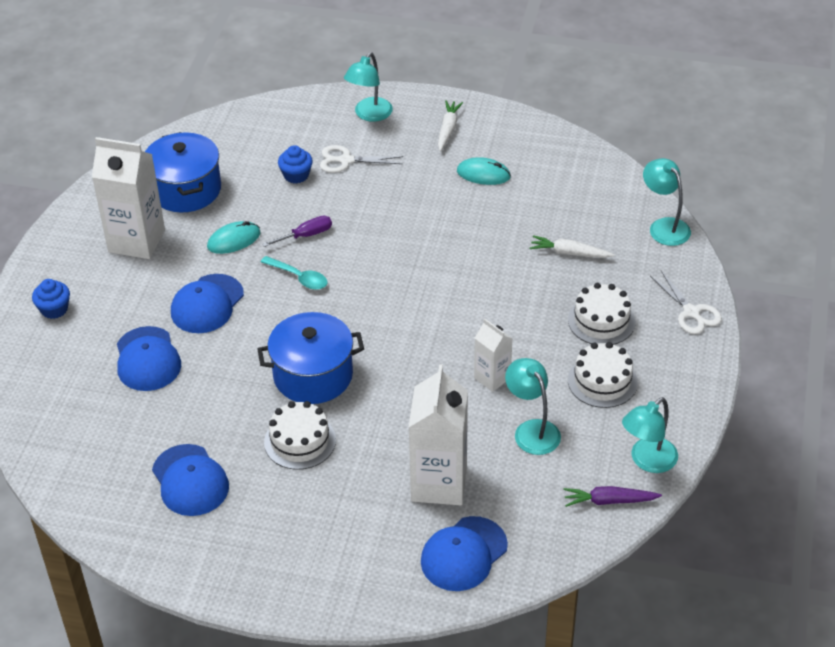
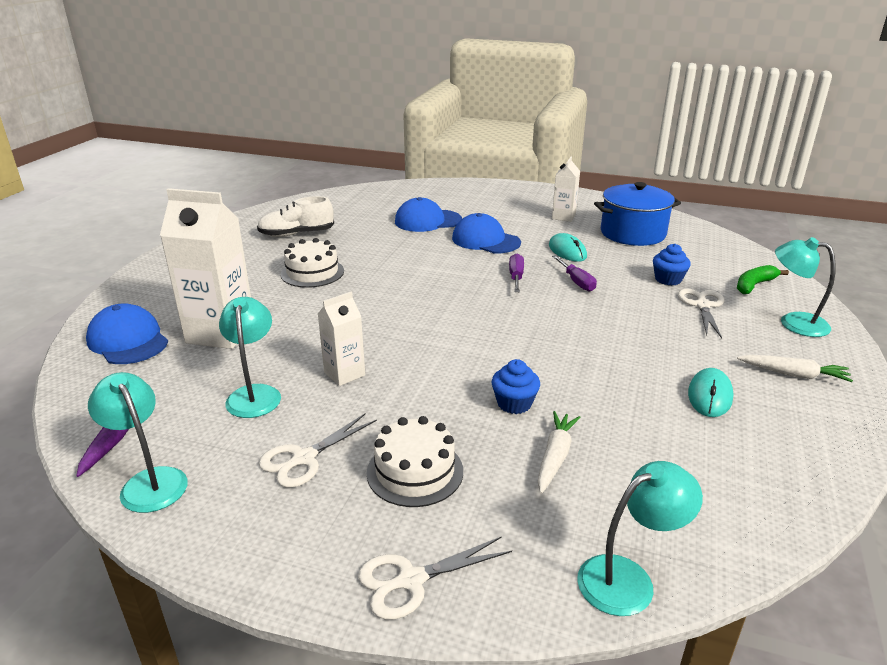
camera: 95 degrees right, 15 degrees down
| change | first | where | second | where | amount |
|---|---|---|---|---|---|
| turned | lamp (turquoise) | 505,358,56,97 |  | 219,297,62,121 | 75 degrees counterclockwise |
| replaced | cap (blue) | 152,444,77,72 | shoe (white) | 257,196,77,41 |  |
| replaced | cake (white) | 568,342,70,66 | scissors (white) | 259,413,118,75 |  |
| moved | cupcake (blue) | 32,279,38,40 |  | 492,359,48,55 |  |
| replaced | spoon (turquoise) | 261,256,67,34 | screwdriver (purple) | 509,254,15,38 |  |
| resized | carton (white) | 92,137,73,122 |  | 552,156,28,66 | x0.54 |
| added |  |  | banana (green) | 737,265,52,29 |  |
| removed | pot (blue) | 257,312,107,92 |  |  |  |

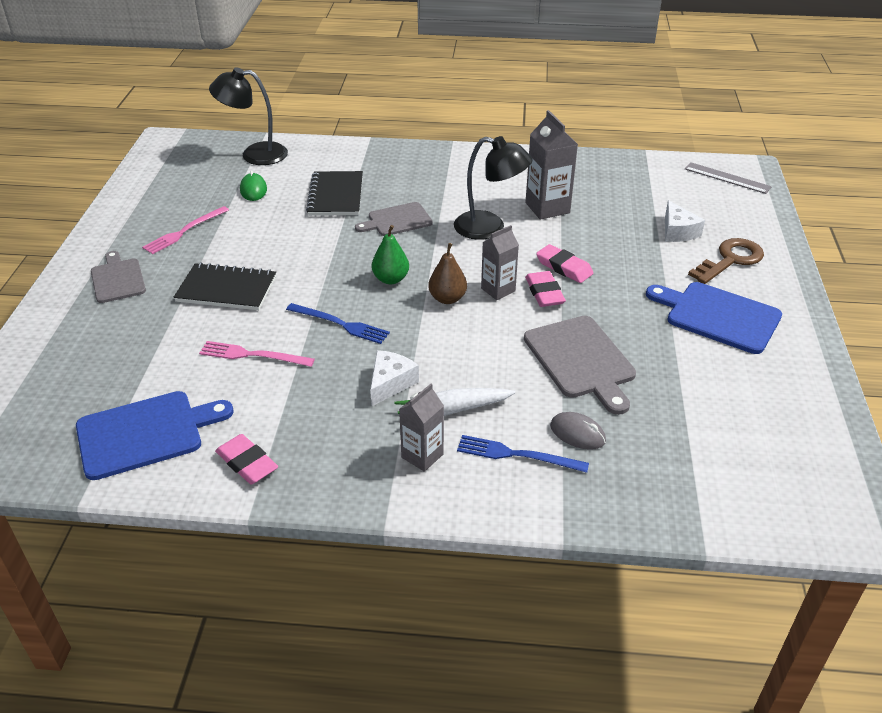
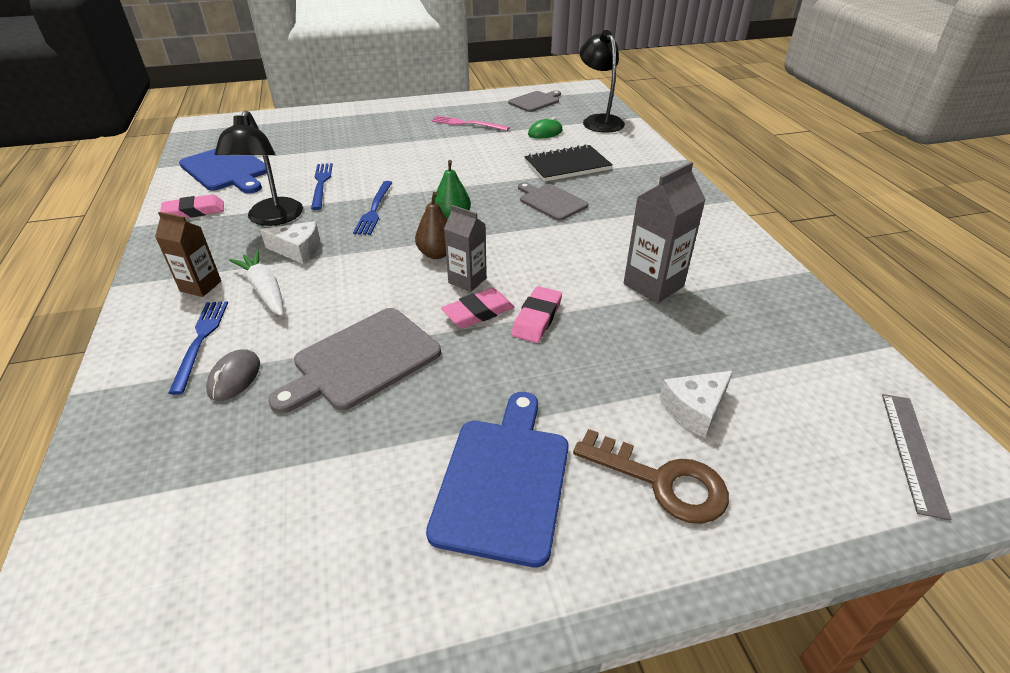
camera: 70 degrees right, 0 degrees up
| change | first | where | second | where | amount |
|---|---|---|---|---|---|
| recoloured | carton (grey) | 399,384,45,88 | carton (brown) | 155,212,66,85 |  |
| turned | eraser (pink) | 215,434,63,50 |  | 160,195,64,23 | 45 degrees clockwise |
| moved | lamp (black) | 454,136,79,104 |  | 215,110,88,116 |  |
| recoloured | fork (pink) | 199,341,116,26 | fork (blue) | 311,163,22,47 |  |
| moved | cutting board (grey) | 91,251,55,52 |  | 508,91,53,21 |  |
| removed | notebook (black) | 174,263,102,47 |  |  |  |

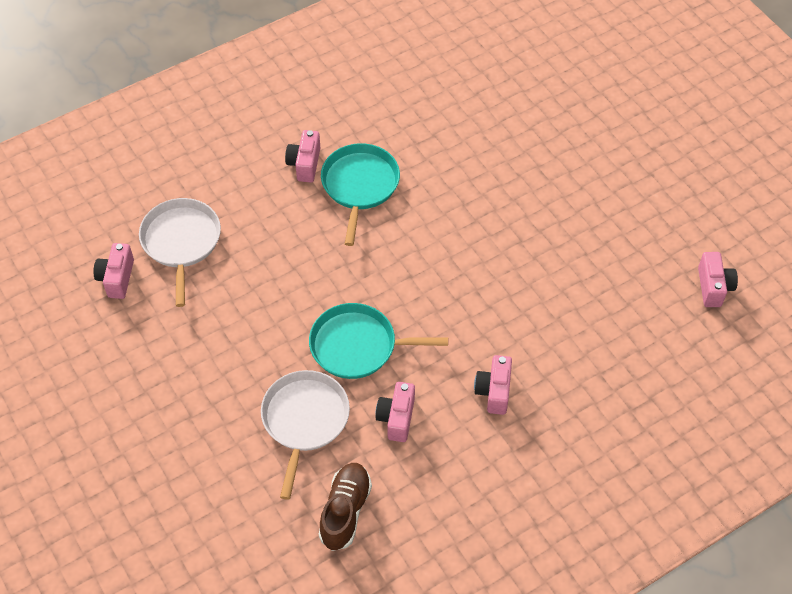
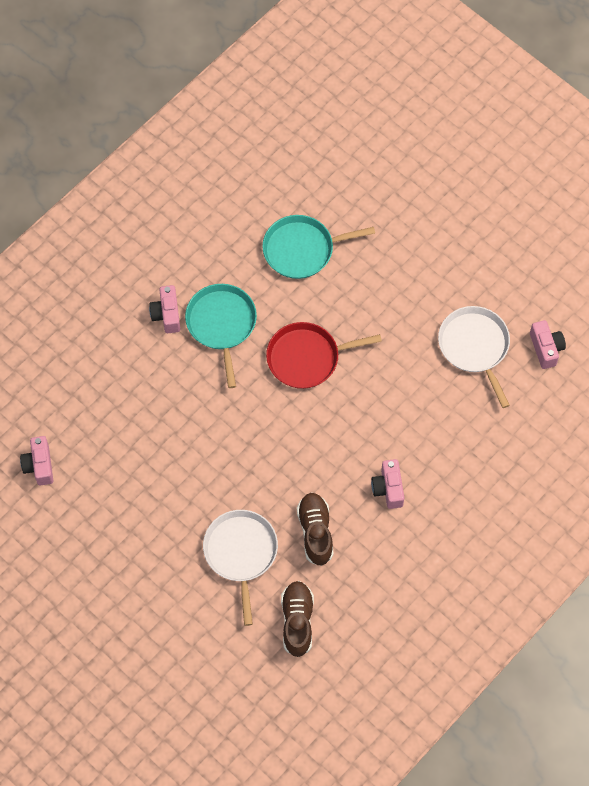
camera: 15 degrees left, 10 degrees up
| change | first | where | second | where | amount |
|---|---|---|---|---|---|
| moved | pan (turquoise) | 309,303,139,76 |  | 262,215,113,64 |  |
| added |  |  | pan (red) | 266,322,116,67 |  |
| replaced | camera (pink) | 376,382,39,60 | shoe (brown) | 297,493,37,73 |  |
| moved | pan (white) | 139,198,82,109 |  | 438,306,72,102 |  |

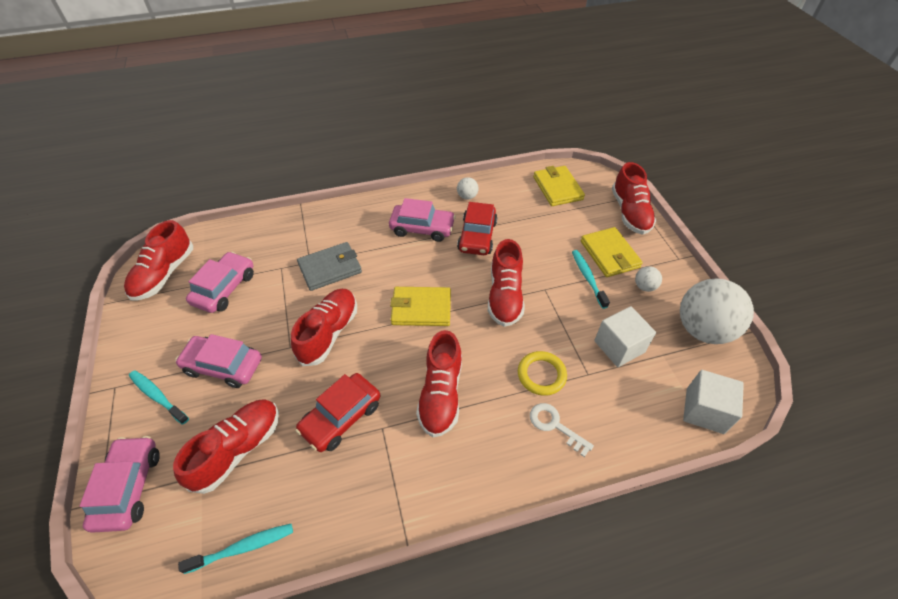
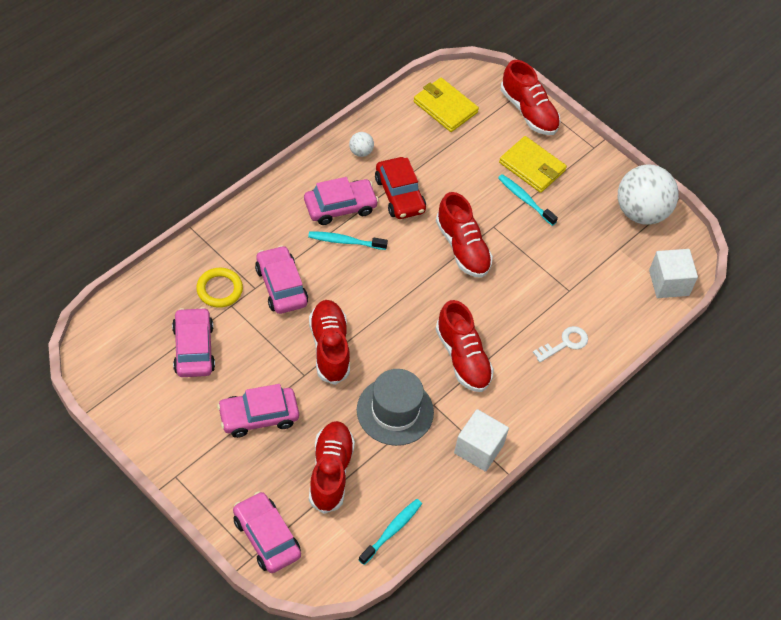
camera: 35 degrees left, 5 degrees up
| change | first | where | second | where | amount |
|---|---|---|---|---|---|
| moved | ring (yellow) | 518,351,49,45 |  | 196,268,47,40 |  |
| replaced | wallet (grey) | 297,242,65,49 | car (pink) | 255,245,53,69 |  |
| moved | toothbrush (turquoise) | 129,370,60,55 |  | 308,231,80,19 |  |
| replaced | car (red) | 296,373,85,79 | hat (grey) | 357,369,77,77 |  |
| moved | cube (white) | 594,306,62,61 |  | 454,409,55,63 |  |
| turned | key (white) | 530,403,64,54 |  | 533,326,55,36 | 135 degrees clockwise |
| removed | shoe (red) | 124,220,69,80 |  |  |  |
| removed | wallet (yellow) | 390,287,61,39 |  |  |  |
| removed | ball (white) | 635,266,27,26 |  |  |  |

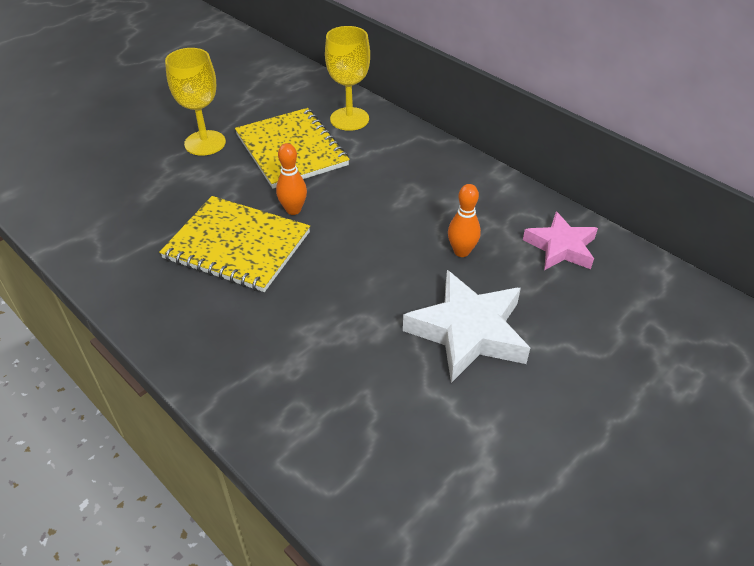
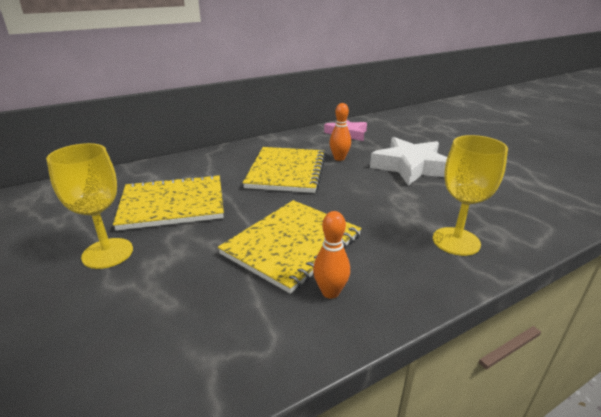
camera: 75 degrees left, 15 degrees down
| change | first | where | second | where | amount |
|---|---|---|---|---|---|
| added |  |  | notebook (yellow) | 243,147,83,46 |  |
| moved | bowling pin (orange) | 276,143,31,72 |  | 313,211,37,88 |  |
| moved | goblet (yellow) | 325,26,45,105 |  | 433,135,75,121 |  |

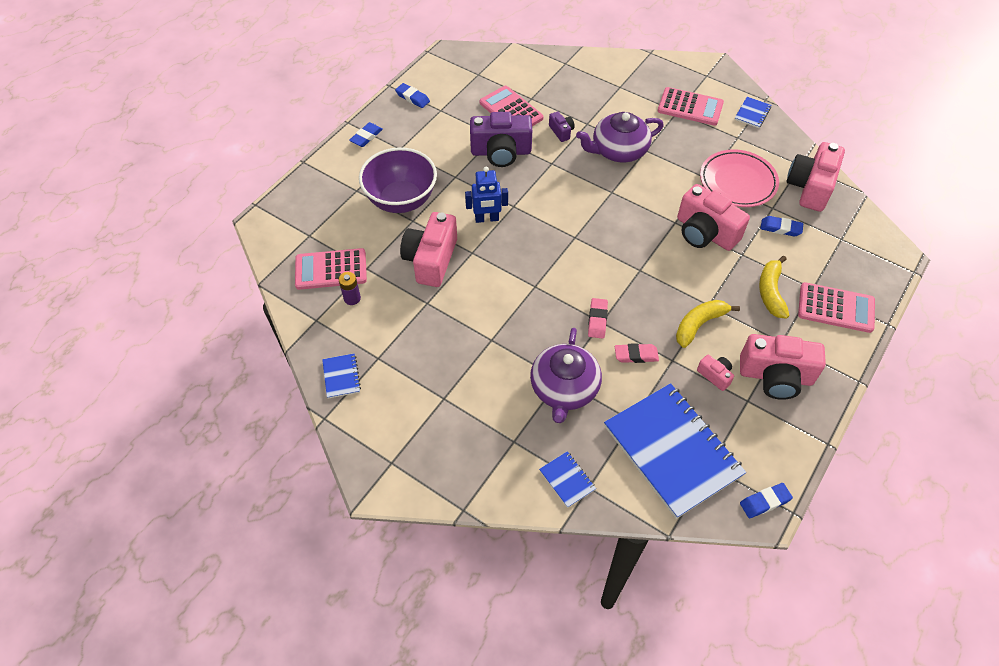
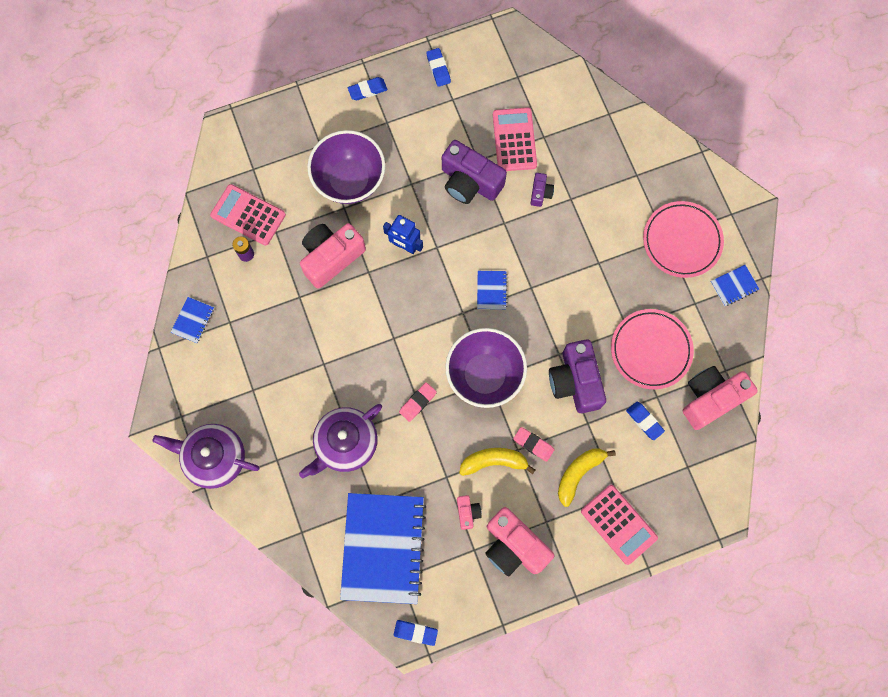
camera: 35 degrees right, 20 degrees up
| change | first | where | second | where | amount |
|---|---|---|---|---|---|
| moved | teapot (purple) | 576,112,88,50 |  | 152,424,108,65 |  |
| added |  |  | bowl (purple) | 445,328,82,80 |  |
| moved | notebook (blue) | 539,451,57,57 |  | 477,271,31,39 |  |
| moved | eraser (pink) | 615,343,44,20 |  | 513,427,42,35 |  |
| recoloured | camera (pink) | 677,184,73,67 | camera (purple) | 549,339,57,74 |  |
| replaced | calculator (pink) | 658,87,66,39 | plate (pink) | 643,201,81,77 |  |

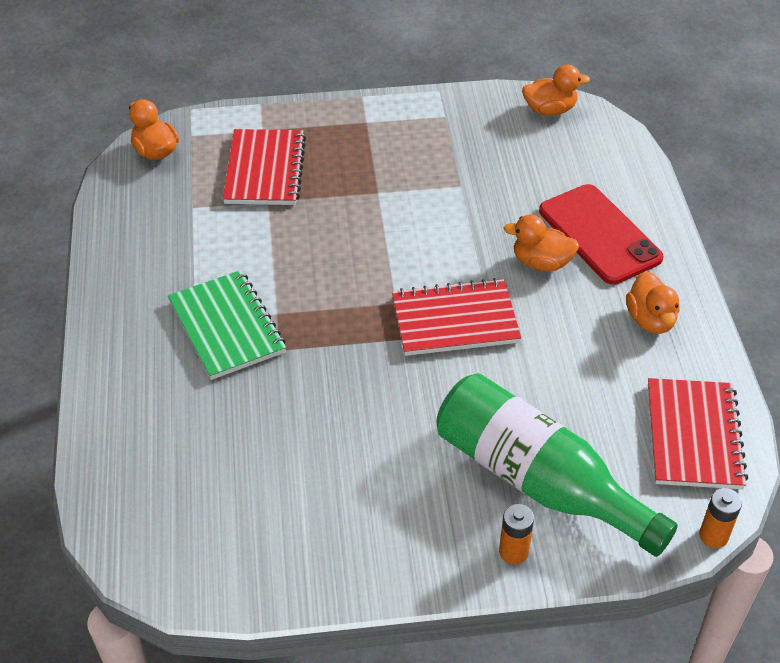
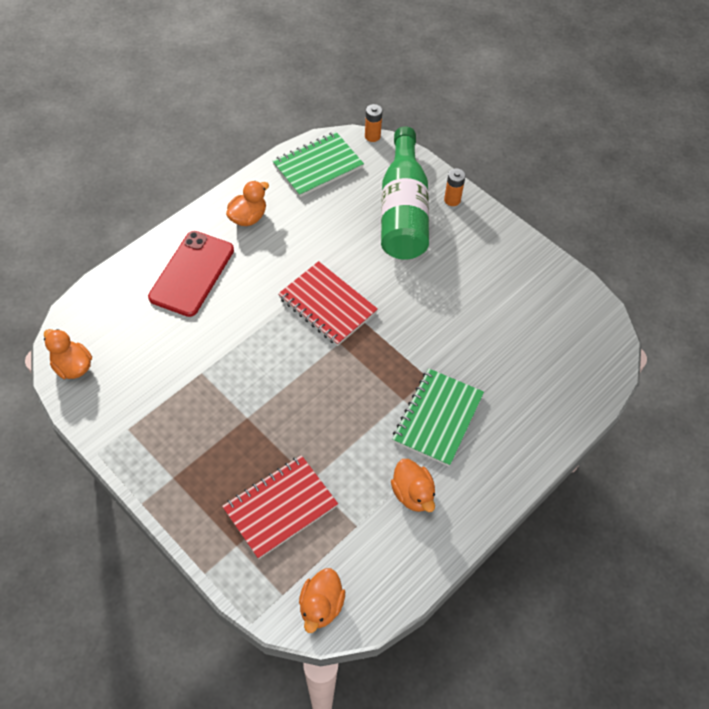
camera: 130 degrees left, 10 degrees up
| change | first | where | second | where | amount |
|---|---|---|---|---|---|
| recoloured | notebook (red) | 648,378,100,111 | notebook (green) | 273,132,91,65 |  |
| moved | duck (orange) | 504,214,75,57 |  | 391,459,44,53 |  |

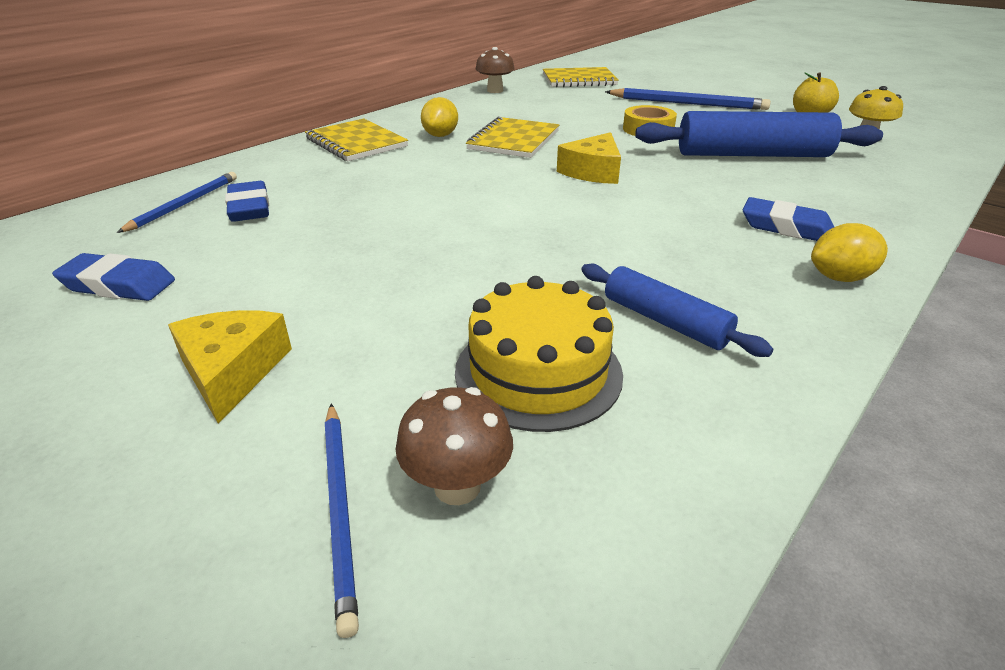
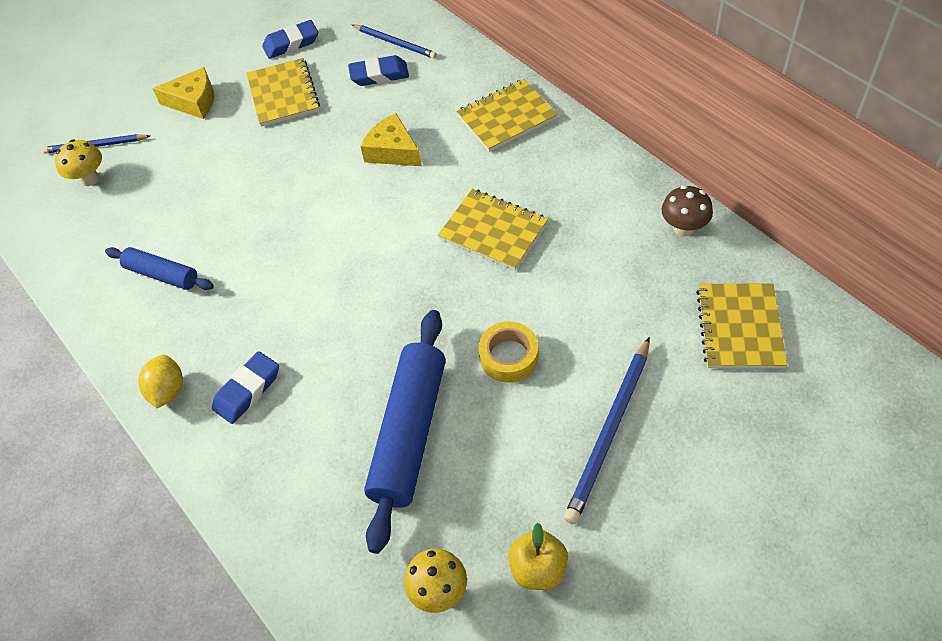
camera: 105 degrees right, 20 degrees up
| change | first | where | second | where | amount |
|---|---|---|---|---|---|
| recoloured | mushroom (brown) | 396,387,117,118 | mushroom (yellow) | 55,139,47,47 |  |
| turned | rolling pin (blue) | 581,264,192,93 |  | 105,247,109,43 | 60 degrees clockwise |
| added |  |  | notebook (yellow) | 246,58,74,69 |  |
| turned | eraser (blue) | 52,253,123,48 |  | 262,20,56,39 | 45 degrees clockwise |
| moved | cheese (yellow) | 557,132,64,52 |  | 360,113,62,53 |  |
| removed | lemon (yellow) | 421,97,37,40 |  |  |  |
| removed | cake (yellow) | 455,276,168,156 |  |  |  |

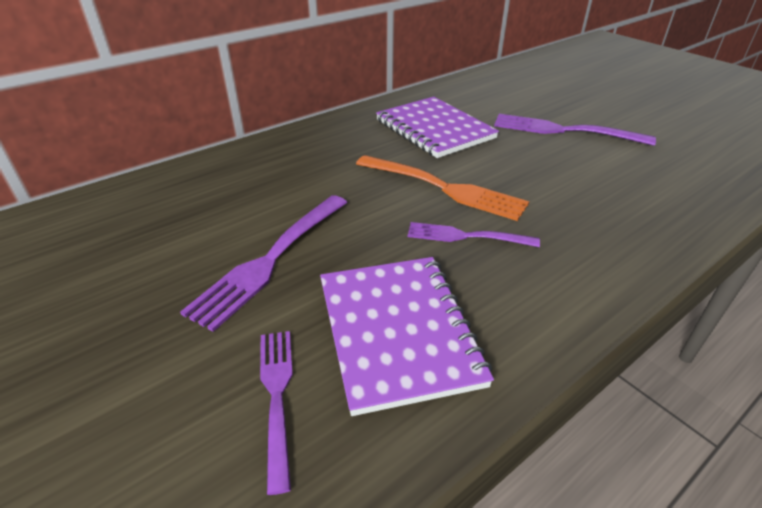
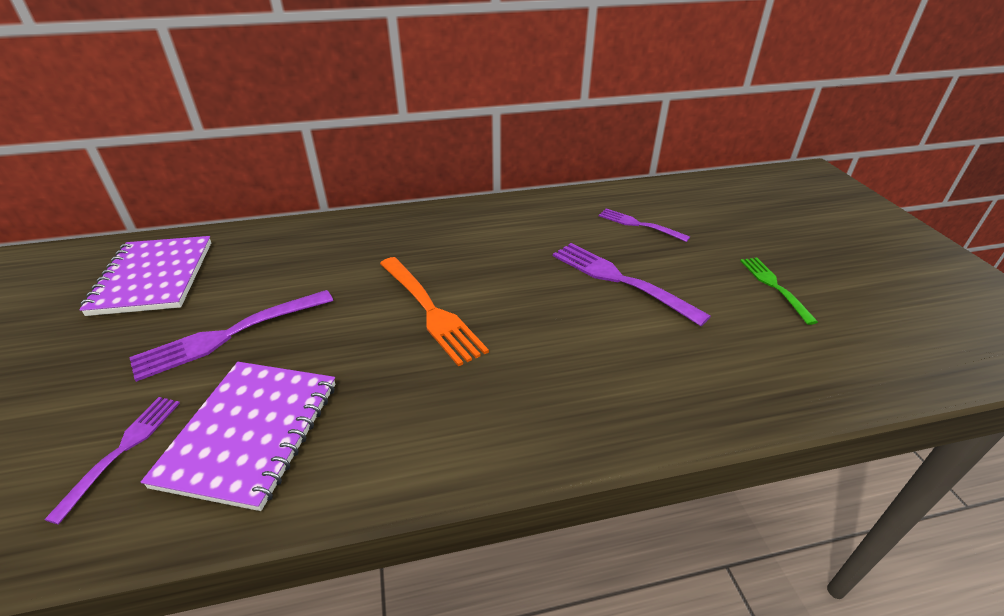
camera: 25 degrees right, 0 degrees up
| change | first | where | second | where | amount |
|---|---|---|---|---|---|
| moved | notebook (purple) | 376,97,123,61 |  | 79,236,132,80 |  |
| moved | fork (purple) | 408,222,132,25 |  | 599,209,91,33 |  |
| added |  |  | fork (green) | 740,257,78,68 |  |

